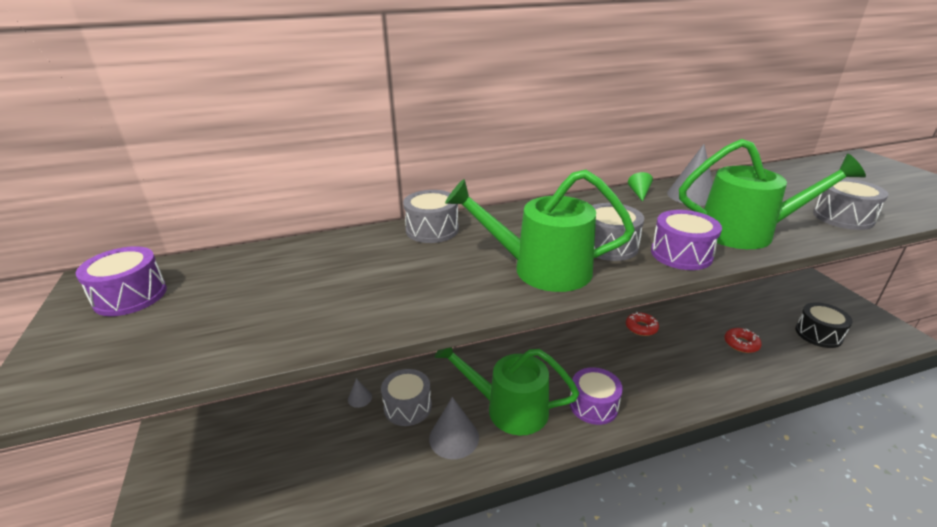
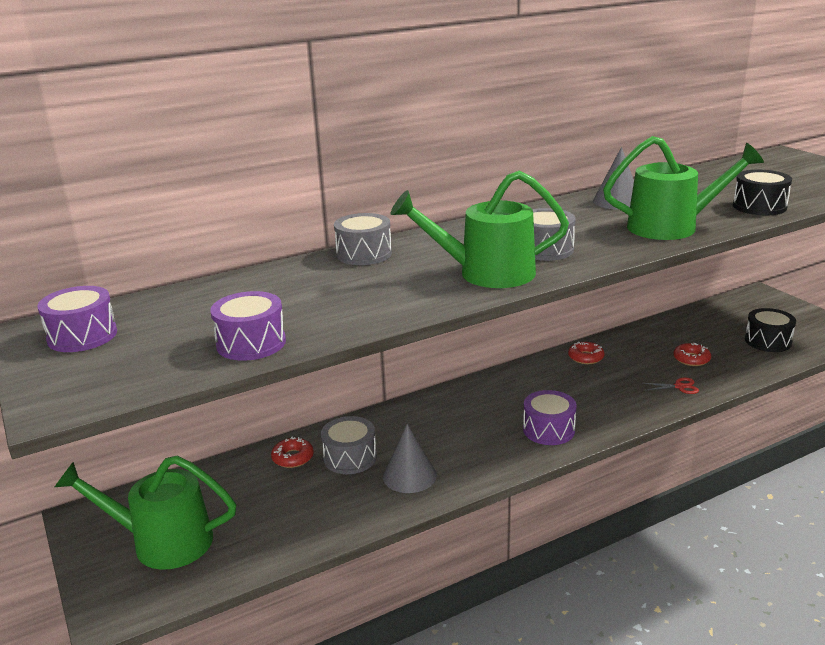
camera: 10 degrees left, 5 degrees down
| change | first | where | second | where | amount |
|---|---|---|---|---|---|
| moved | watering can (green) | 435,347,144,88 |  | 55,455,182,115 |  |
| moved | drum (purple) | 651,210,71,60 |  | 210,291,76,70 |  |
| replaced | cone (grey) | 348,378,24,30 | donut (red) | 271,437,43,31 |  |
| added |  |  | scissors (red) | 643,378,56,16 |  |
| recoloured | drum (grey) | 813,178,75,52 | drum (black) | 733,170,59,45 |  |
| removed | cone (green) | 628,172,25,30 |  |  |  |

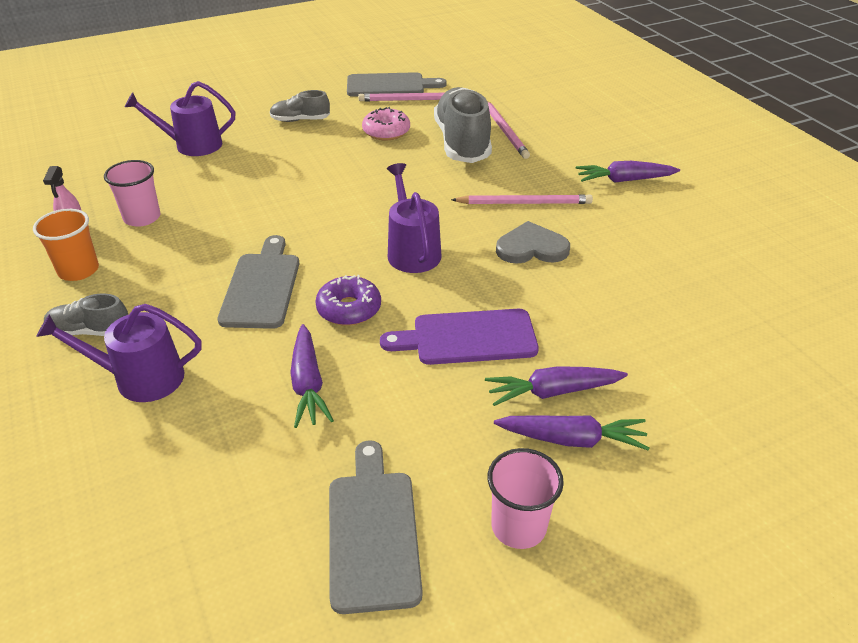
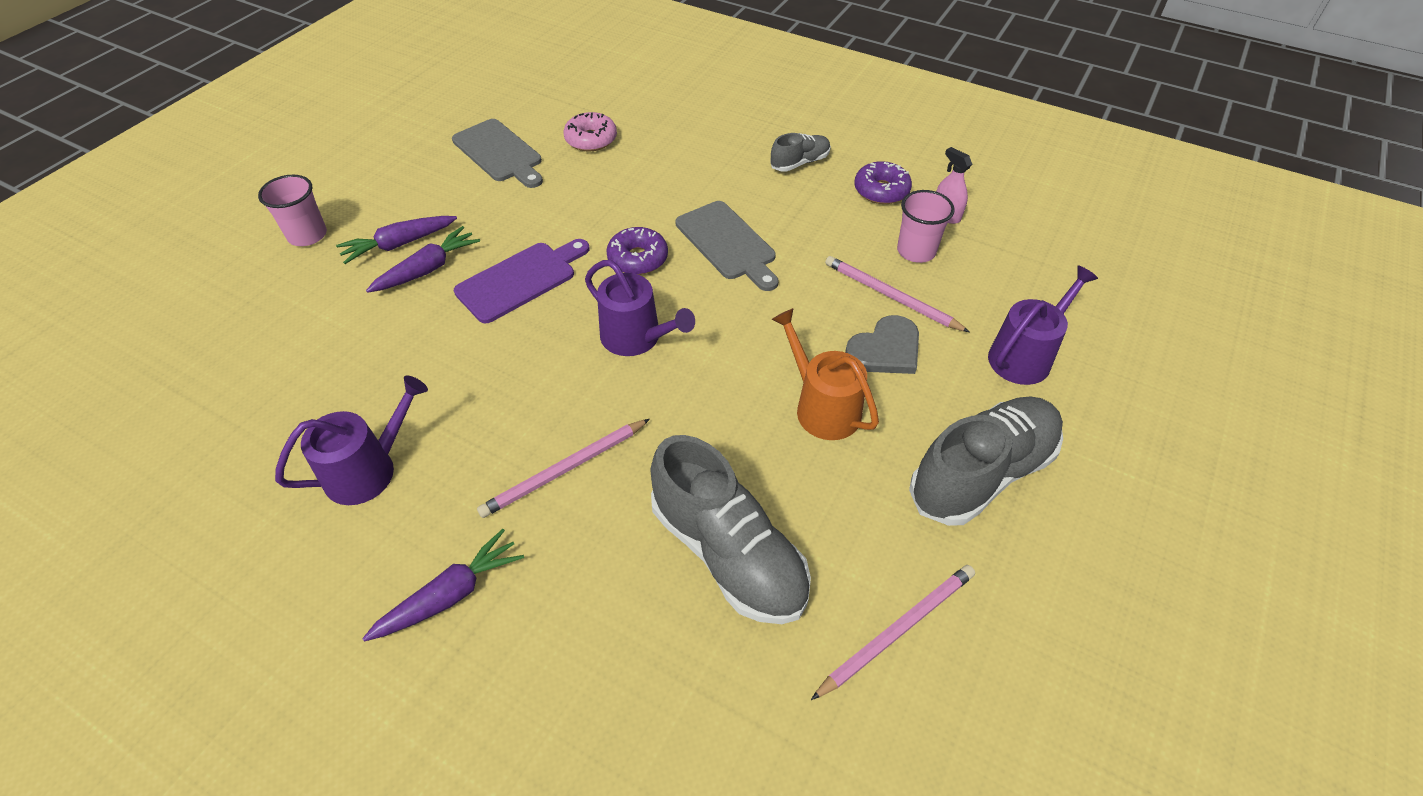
camera: 145 degrees right, 10 degrees up
| change | first | where | second | where | amount |
|---|---|---|---|---|---|
| moved | cup (pink) | 488,448,76,101 |  | 258,175,69,71 |  |
| moved | watering can (purple) | 36,304,166,98 |  | 275,375,153,130 |  |
| moved | donut (pink) | 362,107,48,33 |  | 563,112,54,39 |  |
| added |  |  | watering can (orange) | 772,308,107,132 |  |
| moved | pencil (pink) | 488,101,42,58 |  | 825,256,145,76 |  |
| moved | heart (grey) | 496,221,74,43 |  | 845,315,74,59 |  |
| replaced | cup (orange) | 33,209,66,72 | donut (purple) | 854,161,58,43 |  |
| resized | shoe (grey) | 270,90,60,32 |  | 909,396,154,130 | x1.97 |
| removed | carrot (purple) | 290,324,44,104 |  |  |  |
| removed | cutting board (grey) | 347,72,100,25 |  |  |  |

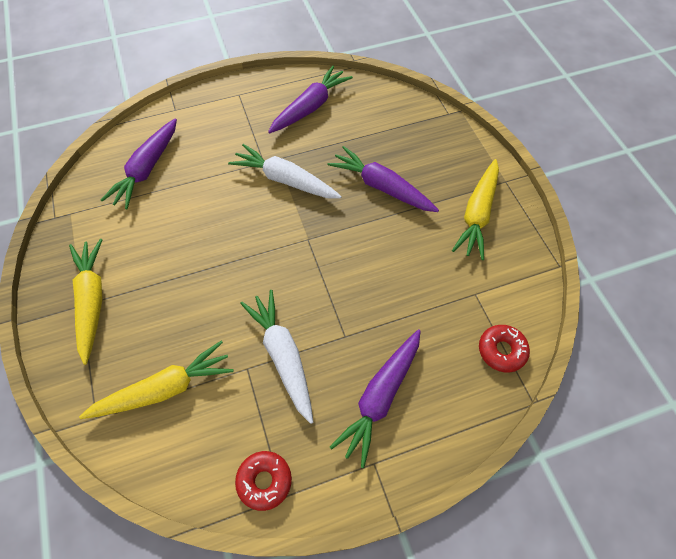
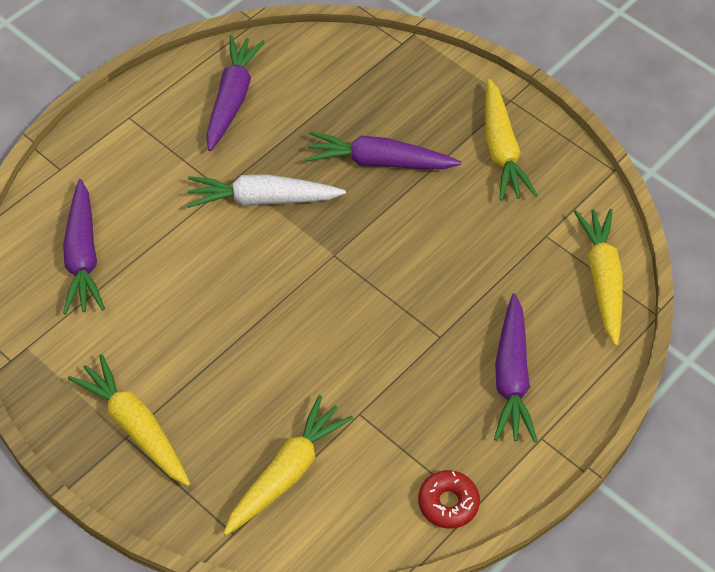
camera: 30 degrees left, 5 degrees down
| change | first | where | second | where | amount |
|---|---|---|---|---|---|
| replaced | donut (red) | 479,325,51,48 | carrot (yellow) | 574,208,49,138 |  |
| removed | carrot (white) | 240,290,73,134 |  |  |  |

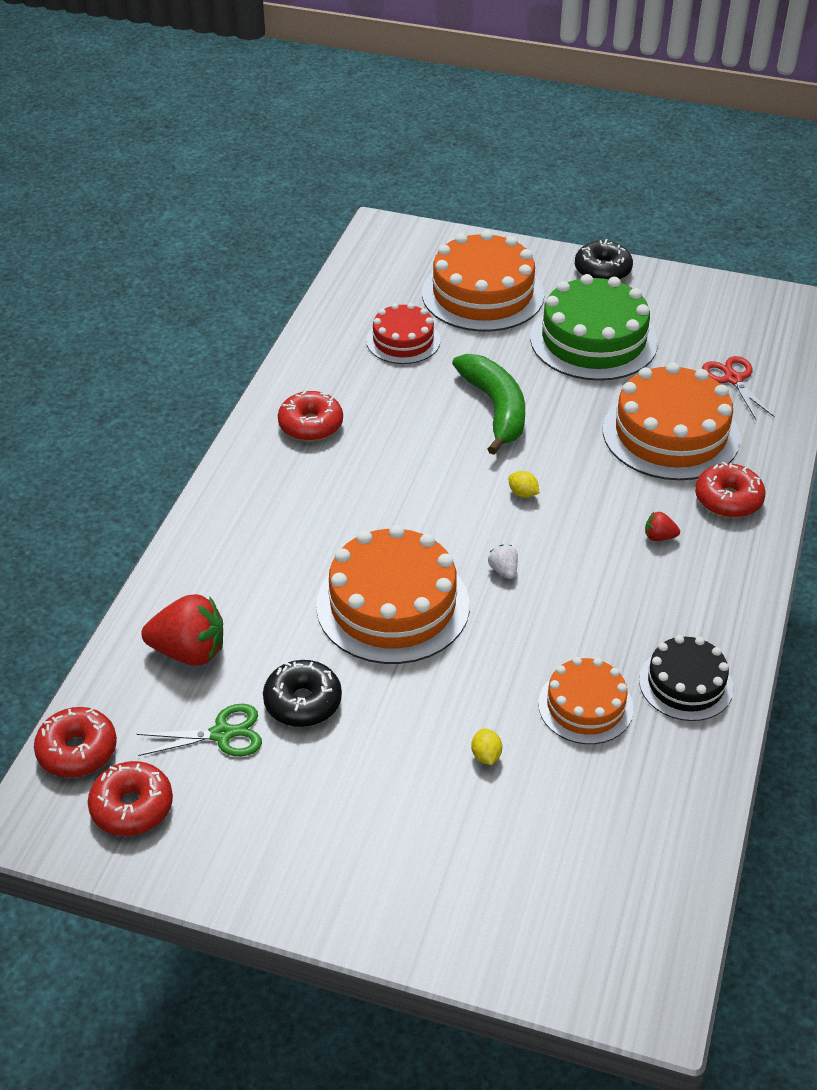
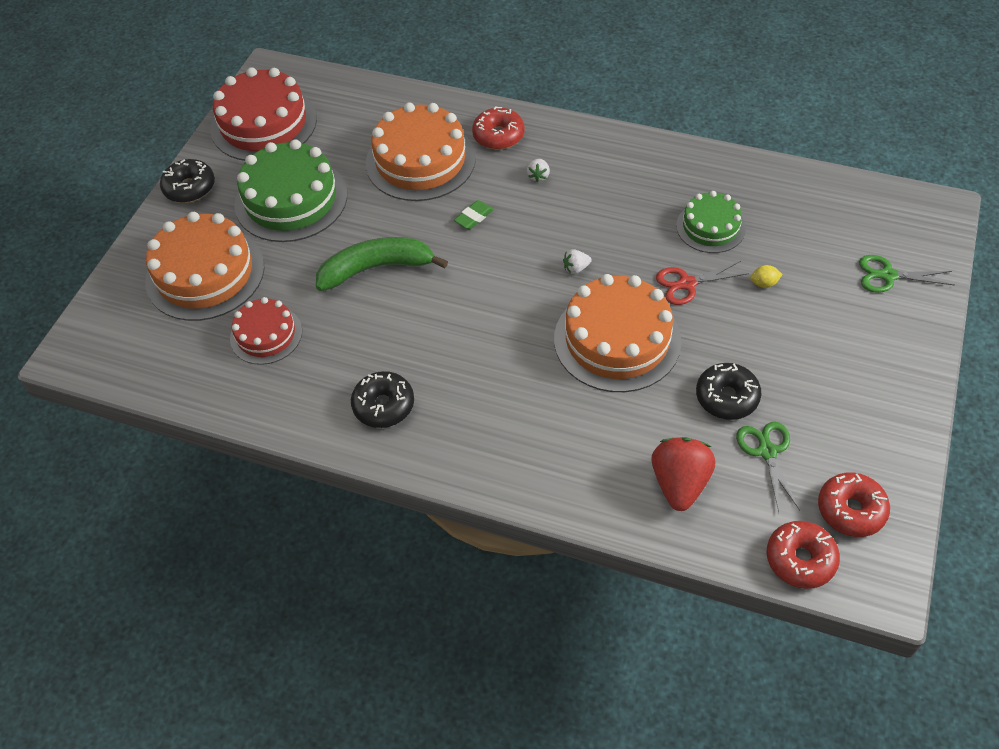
camera: 85 degrees left, 10 degrees up
| change | first | where | second | where | amount |
|---|---|---|---|---|---|
| added |  |  | cake (red) | 211,67,106,94 |  |
| recoloured | donut (red) | 278,391,65,50 | donut (black) | 351,371,63,57 |  |
| added |  |  | eraser (green) | 454,200,40,30 |  |
| recoloured | strawberry (red) | 645,512,35,29 | strawberry (white) | 527,159,23,23 |  |
| moved | scissors (red) | 702,356,73,63 |  | 656,261,93,44 |  |
| recoloured | cake (orange) | 538,657,96,87 | cake (green) | 676,191,70,62 |  |
| added |  |  | scissors (green) | 859,255,95,38 |  |
| removed | lemon (yellow) | 509,471,30,27 |  |  |  |
| removed | cake (black) | 639,635,95,86 |  |  |  |

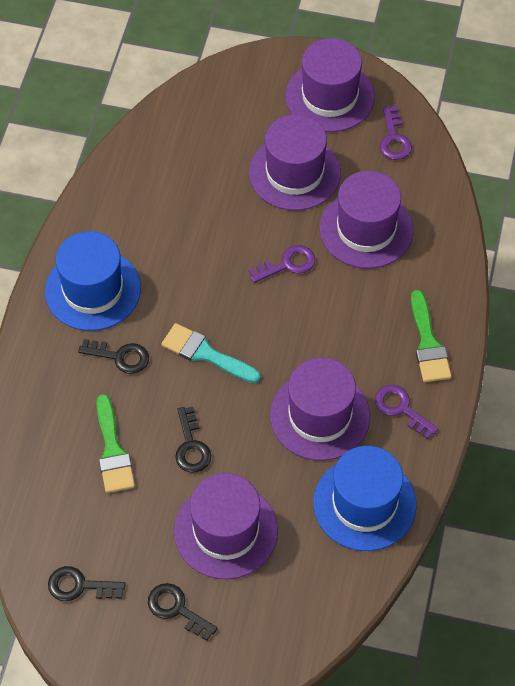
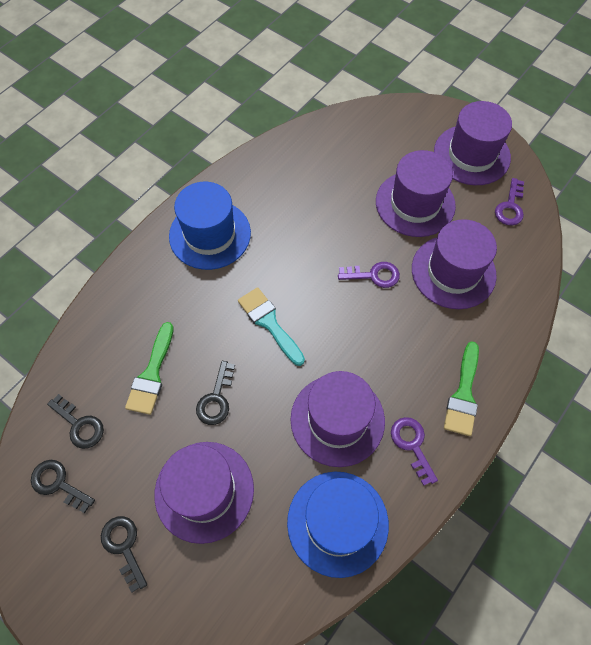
camera: 25 degrees right, 5 degrees up
| change | first | where | second | where | amount |
|---|---|---|---|---|---|
| moved | key (black) | 78,339,71,35 |  | 47,394,57,55 |  |

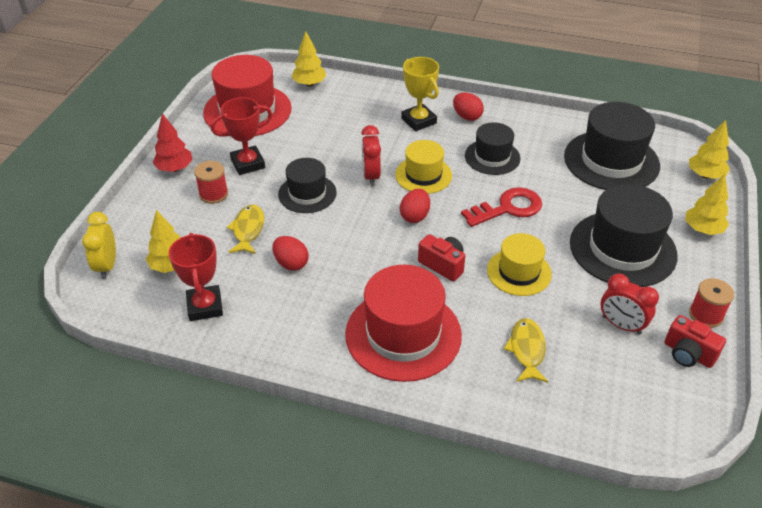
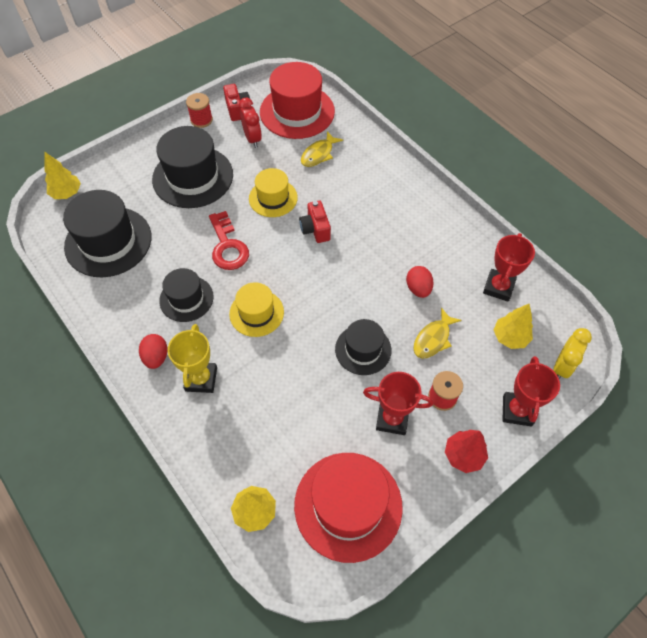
camera: 145 degrees left, 15 degrees up
| change | first | where | second | where | amount |
|---|---|---|---|---|---|
| turned | key (red) | 461,187,81,40 |  | 209,211,40,59 | 120 degrees counterclockwise |
| moved | hat (red) | 345,265,117,117 |  | 260,62,75,77 |  |
| added |  |  | trophy (red) | 503,356,57,70 |  |
| removed | clock (red) | 361,125,20,61 |  |  |  |
| removed | egg (red) | 400,189,30,34 |  |  |  |
| removed | tree (yellow) | 685,174,44,61 |  |  |  |

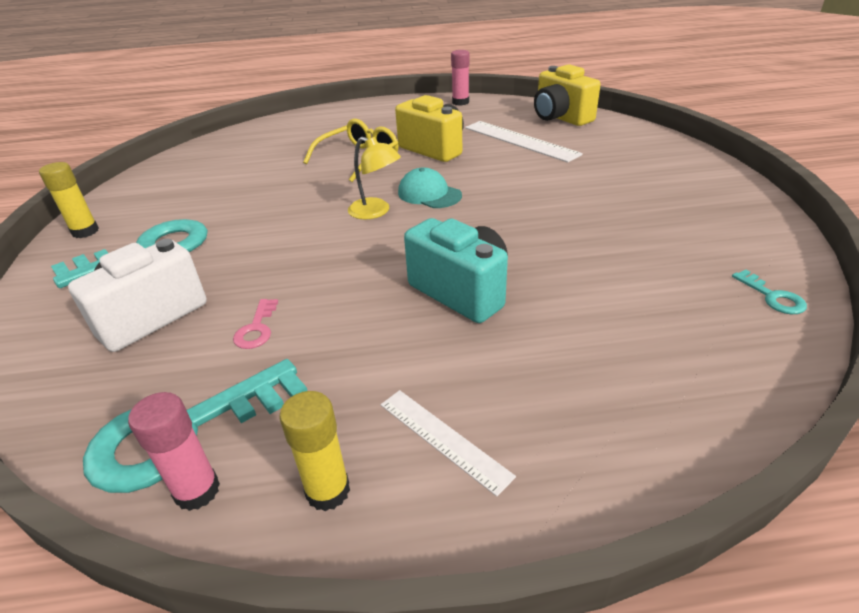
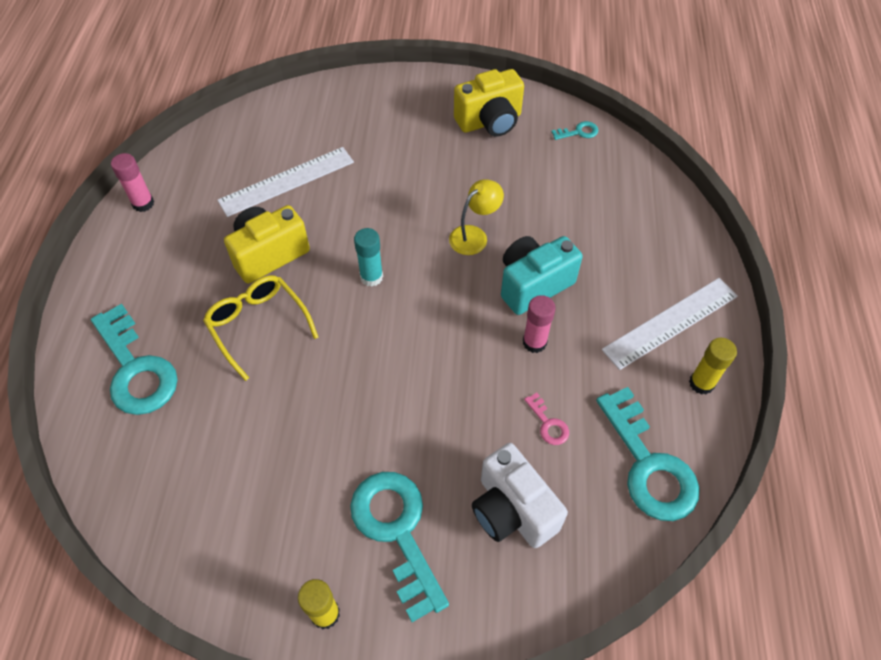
camera: 80 degrees left, 20 degrees up
| change | first | where | second | where | amount |
|---|---|---|---|---|---|
| added |  |  | key (turquoise) | 91,303,87,112 |  |
| replaced | cap (turquoise) | 398,167,64,41 | glue stick (turquoise) | 354,228,29,59 |  |
| moved | lamp (yellow) | 348,137,53,82 |  | 449,179,55,76 |  |
| moved | camera (yellow) | 534,64,67,62 |  | 454,69,70,67 |  |
| moved | glue stick (pink) | 128,392,92,119 |  | 523,295,33,58 |  |
| turned | key (pink) | 233,299,45,50 |  | 524,393,45,52 | 45 degrees clockwise |
| resized | ruler (white) | 381,390,135,107 |  | 602,278,136,92 | x1.68 |

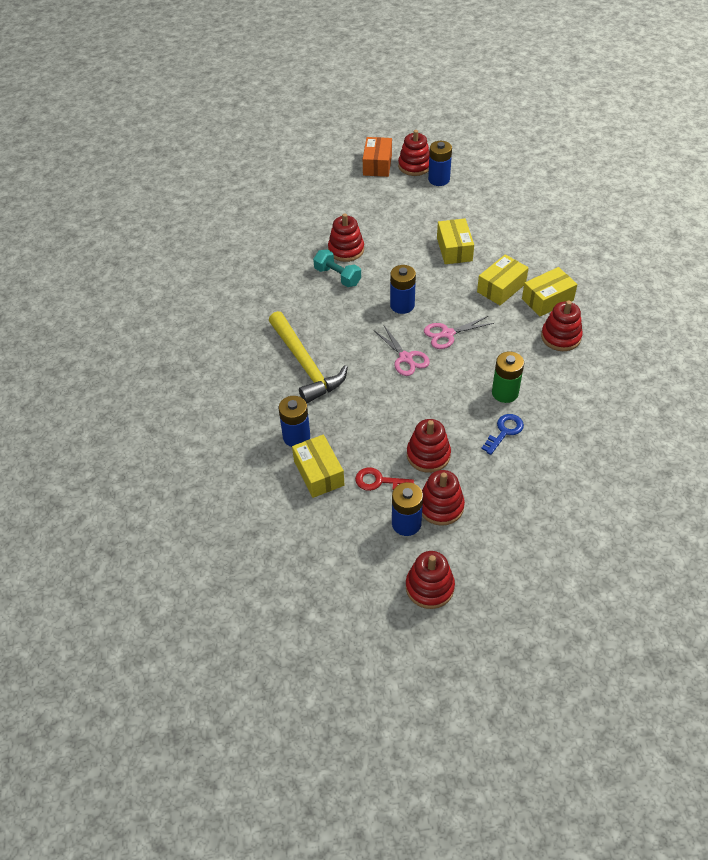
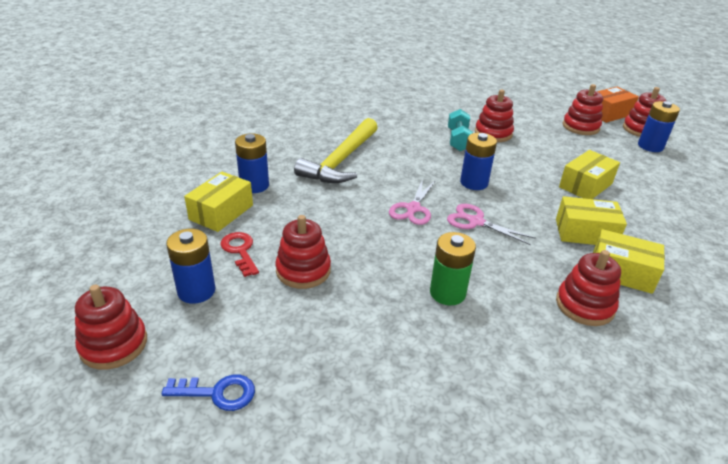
camera: 50 degrees right, 15 degrees down
| change | first | where | second | where | amount |
|---|---|---|---|---|---|
| moved | key (blue) | 481,414,43,41 |  | 162,374,93,37 |  |
| moved | stacking toy (red) | 422,470,43,56 |  | 562,84,41,51 |  |

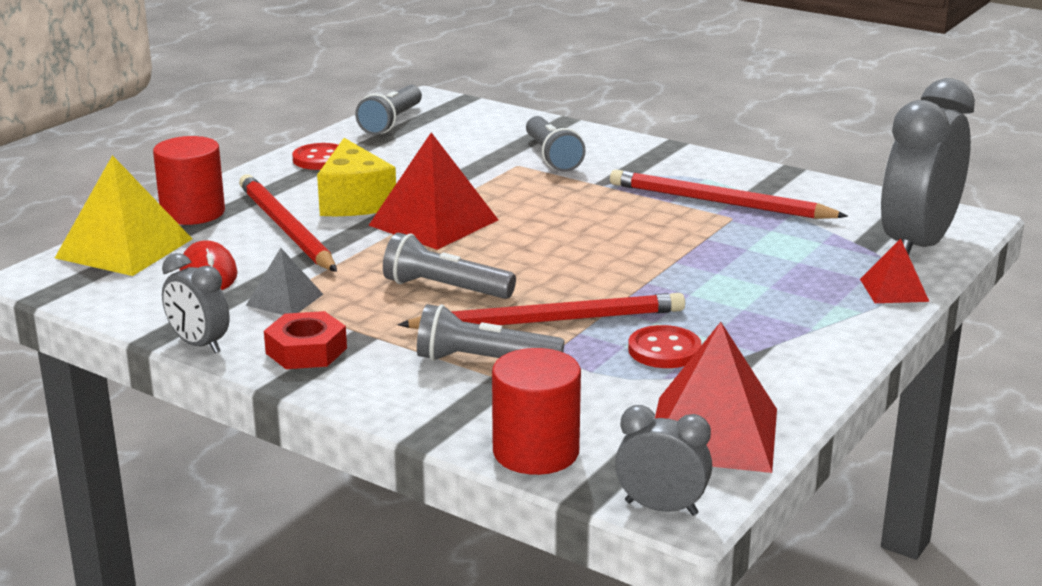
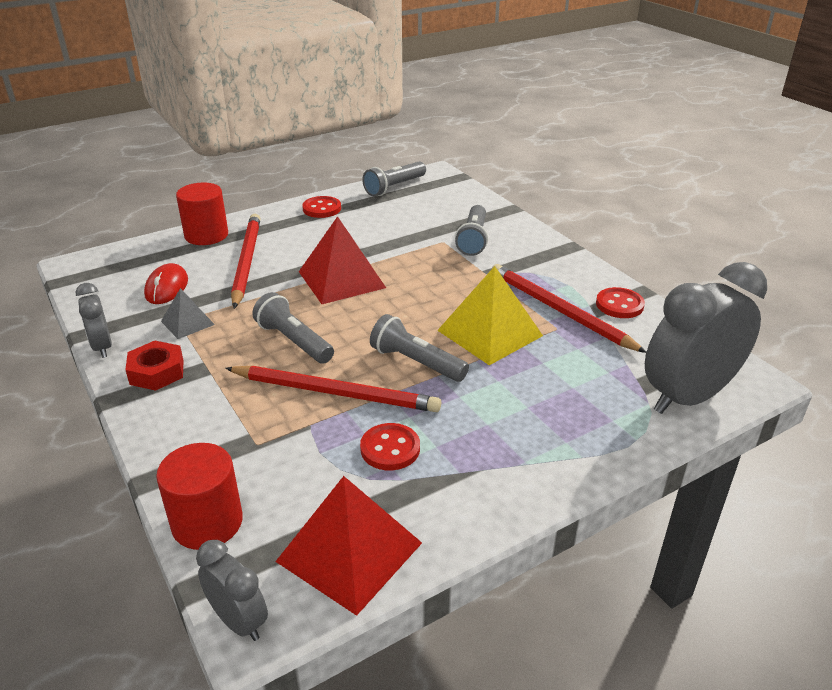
camera: 25 degrees right, 10 degrees up
| change | first | where | second | where | amount |
|---|---|---|---|---|---|
| moved | flashlight (grey) | 417,304,147,57 |  | 370,314,99,68 |  |
| moved | pyramid (yellow) | 55,155,137,121 |  | 437,266,106,99 |  |
| added |  |  | button (red) | 596,287,49,31 |  |
| removed | cheese (yellow) | 317,138,79,78 |  |  |  |
| removed | pyramid (red) | 860,238,70,65 |  |  |  |

